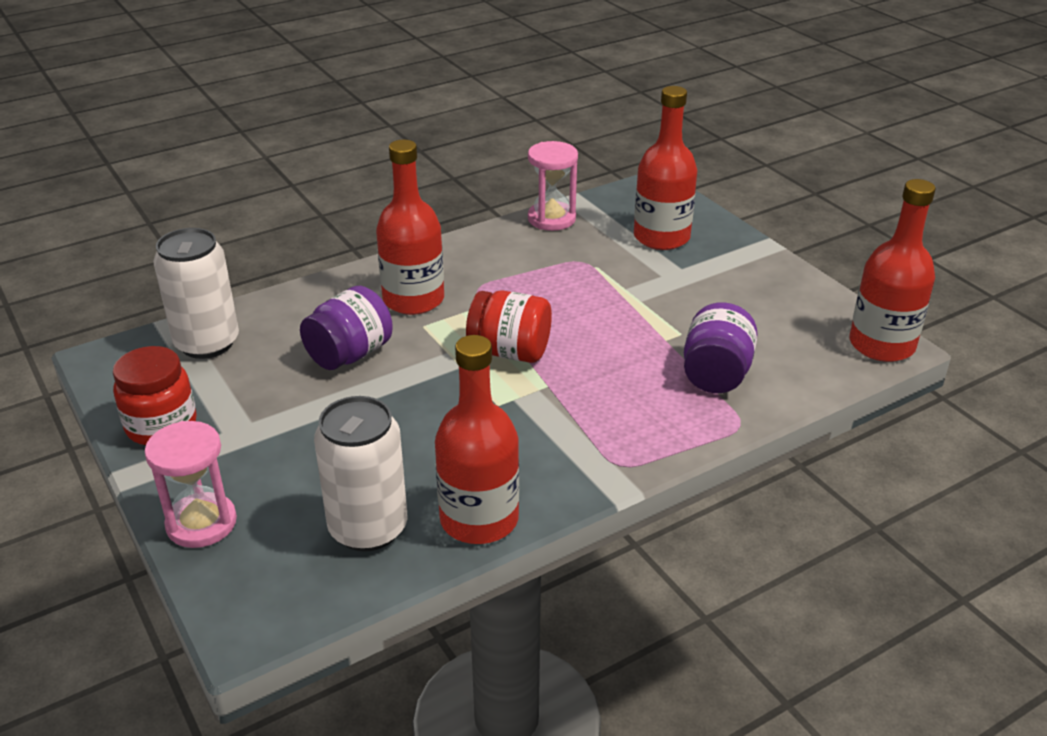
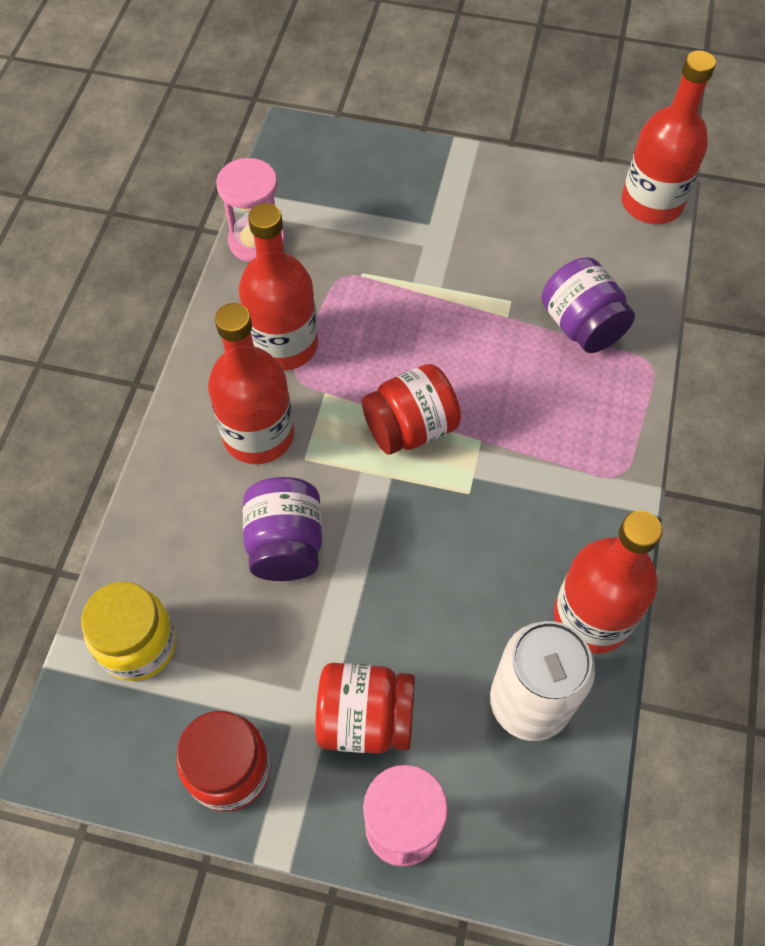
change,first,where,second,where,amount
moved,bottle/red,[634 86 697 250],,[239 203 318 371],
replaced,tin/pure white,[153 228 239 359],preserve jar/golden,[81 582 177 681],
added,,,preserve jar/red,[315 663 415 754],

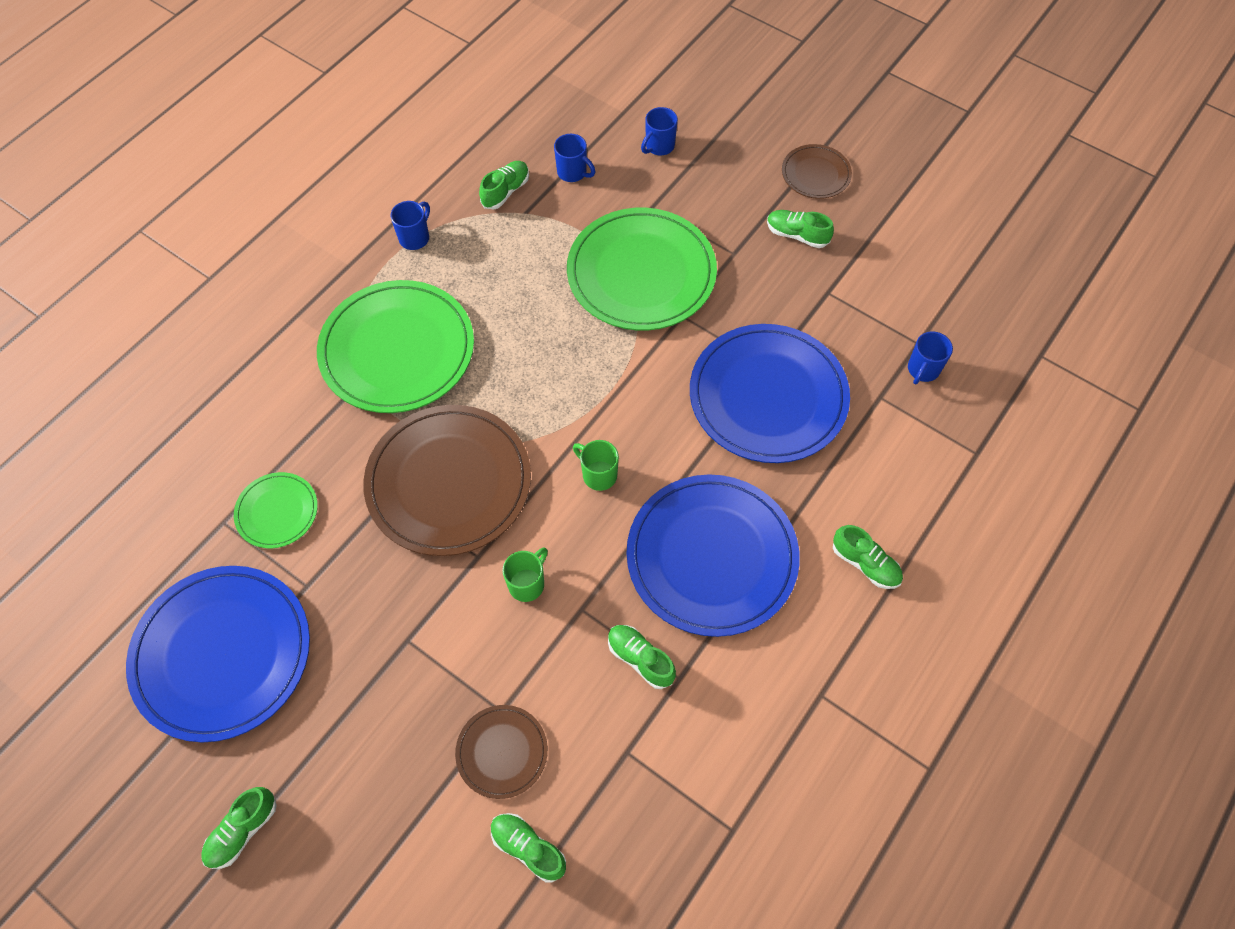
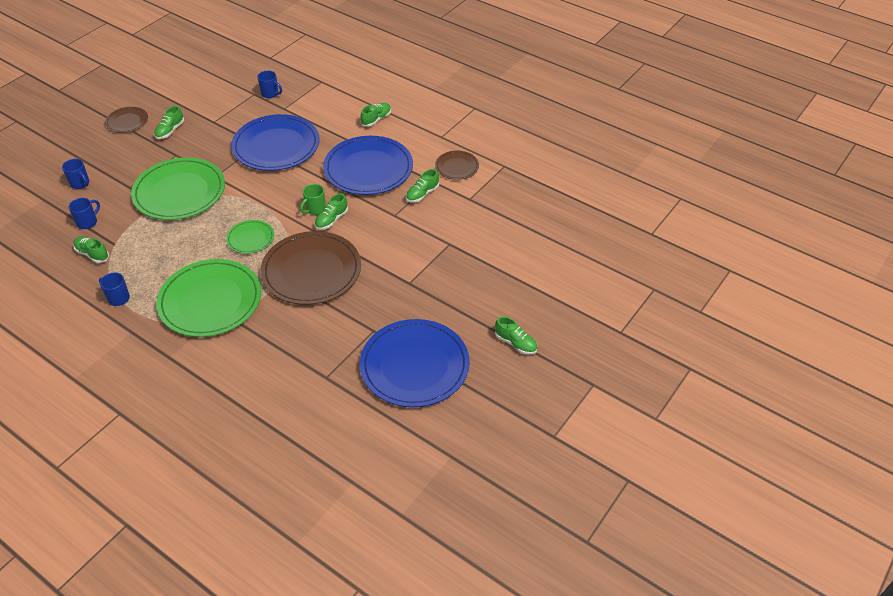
change,first,where,second,where,amount
moved,dinner plate/emerald,[234 472 318 548],,[226 220 274 254],
removed,coffee mug/emerald,[503 547 548 602],,,
moved,dinner plate/russet,[455 705 548 799],,[435 151 479 180],
moved,lace-up shoe/emerald,[491 813 566 882],,[315 193 348 230],

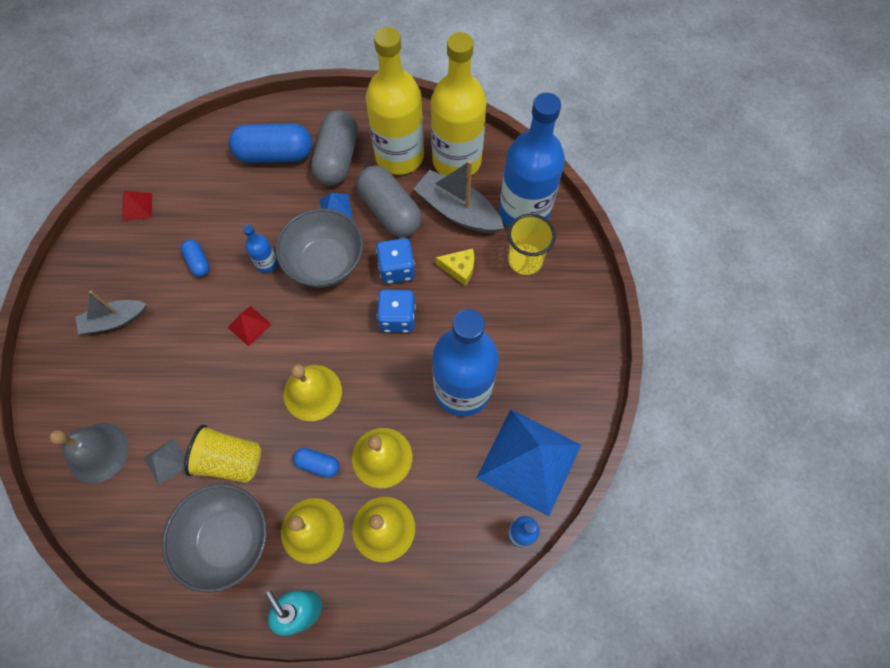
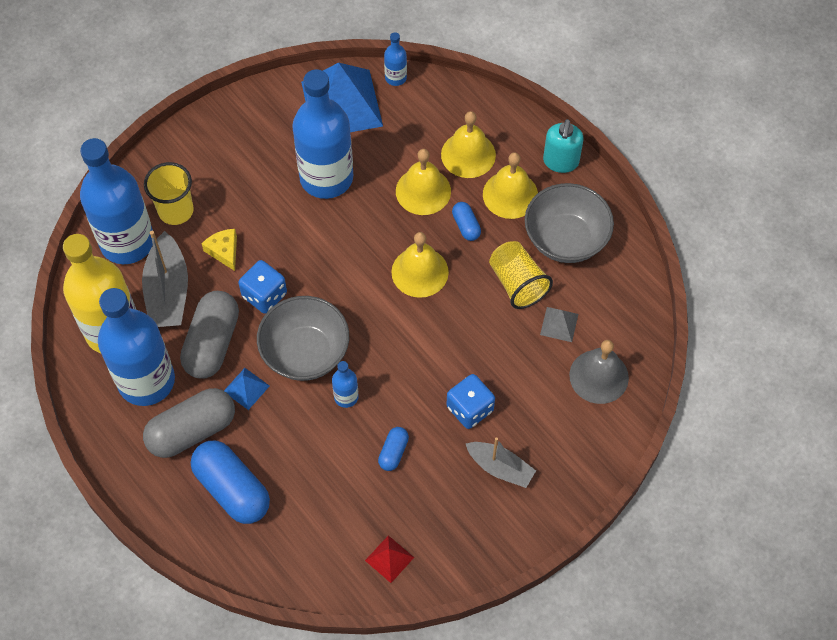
change,first,where,second,where,amount
recoloured,bottle/golden,[365 27 424 175],bottle/cobalt,[98 288 175 406],
moved,die/cobalt,[377 290 416 333],,[447 374 495 429],
removed,solid pyramid/red,[227 306 272 346],,,

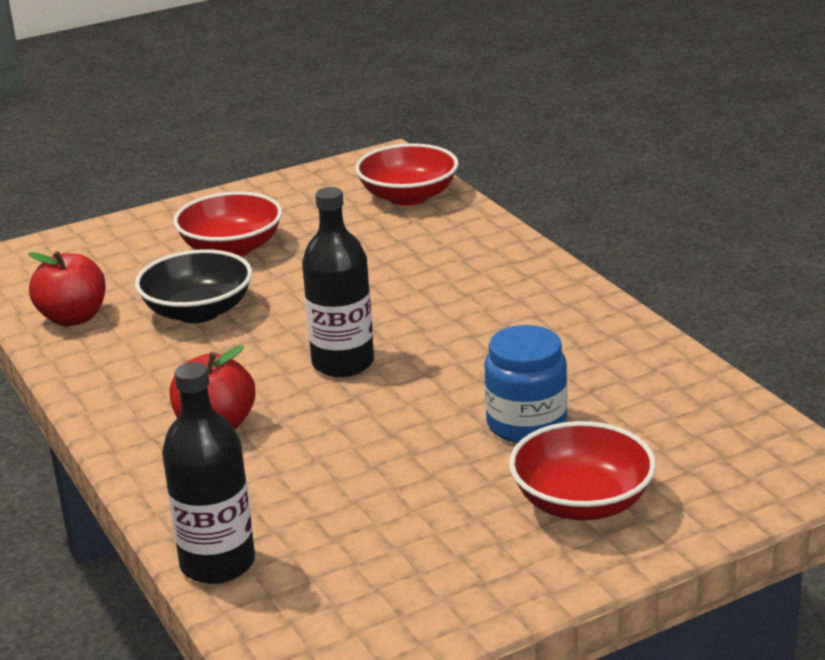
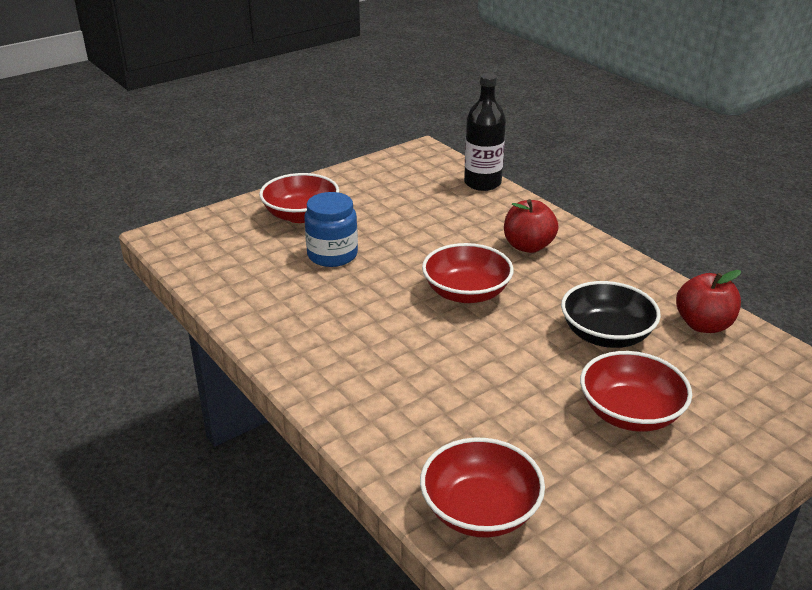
change,first,where,second,where,amount
replaced,bottle/jet-black,[302 187 374 377],serving bowl/red,[422 243 514 303],

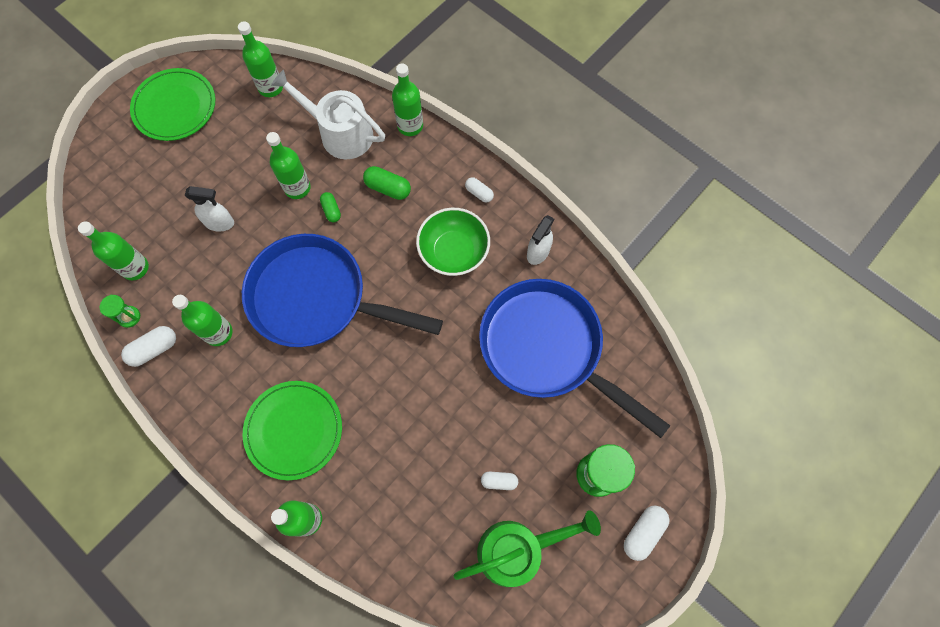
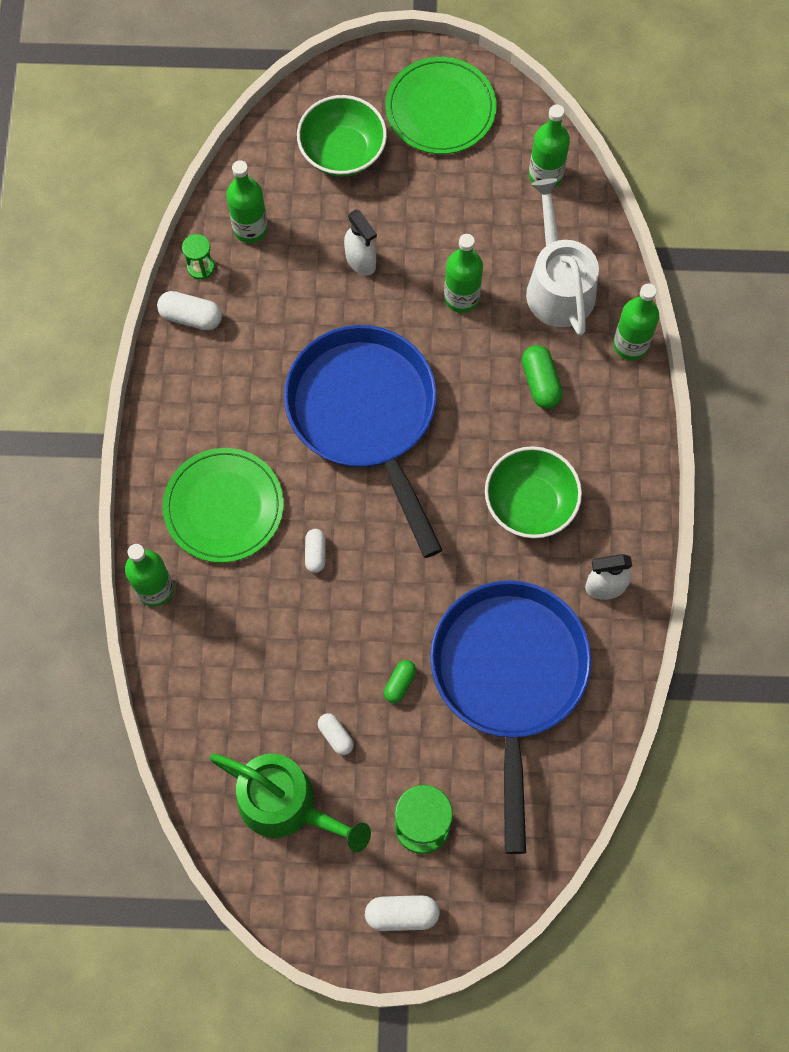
change,first,where,second,where,amount
moved,pill/pure white,[465 177 494 203],,[305 529 326 573],
moved,pill/emerald,[320 192 341 222],,[384 660 416 703],
removed,bottle/emerald,[172 295 233 346],,,
added,,,serving bowl/emerald,[297 95 387 177],

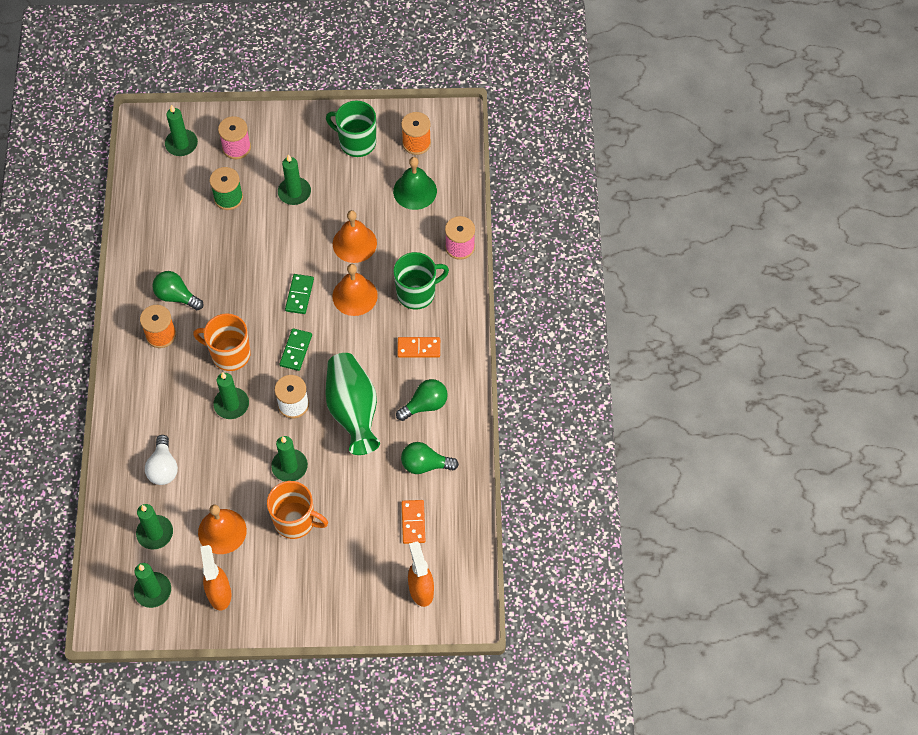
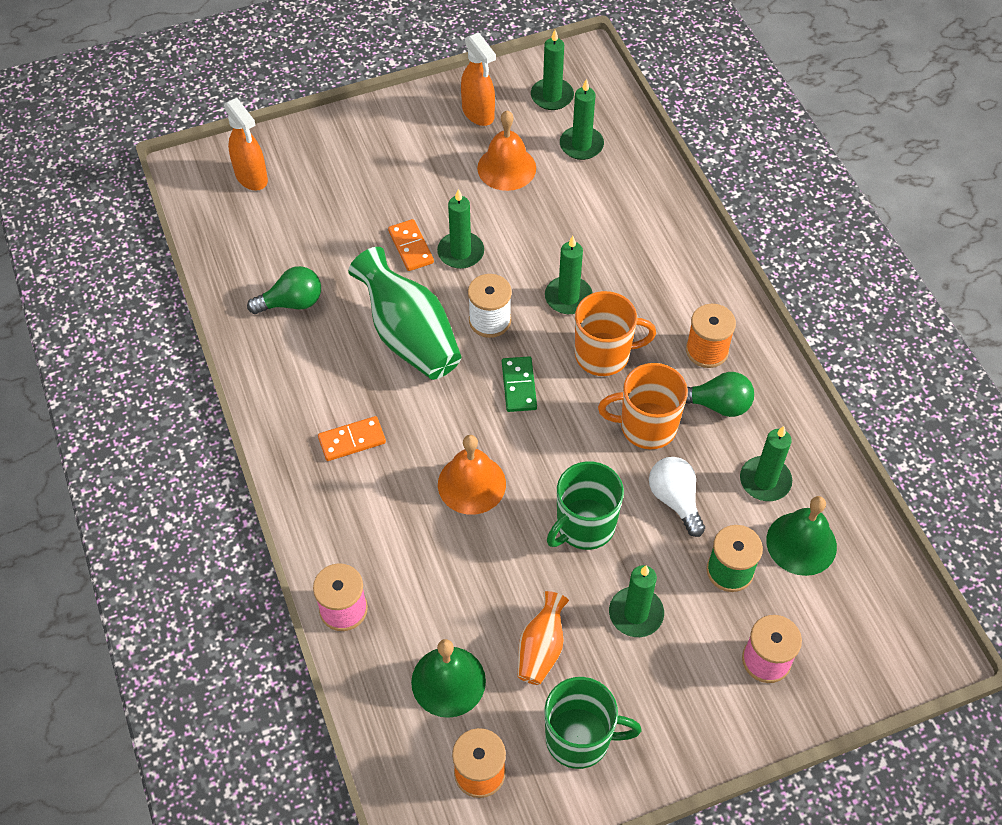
change,first,where,second,where,amount
moved,candle/emerald,[165 105 198 156],,[740 426 792 501],
removed,school bell/orange,[333 210 377 263],,,
moved,coffee mug/emerald,[393 252 449 310],,[547 461 624 550],
removed,domino/emerald,[285 274 314 314],,,
removed,bulb/emerald,[396 379 448 421],,,
moved,bulb/pure white,[145 435 178 485],,[649 457 705 537],
moved,coffee mug/orange,[267 481 328 539],,[598 363 688 449],
moved,domino/orange,[402 500 425 544],,[388 219 434 271],
added,,,school bell/emerald,[766 496 837 576],
added,,,tall vase/orange,[518 591 569 685],

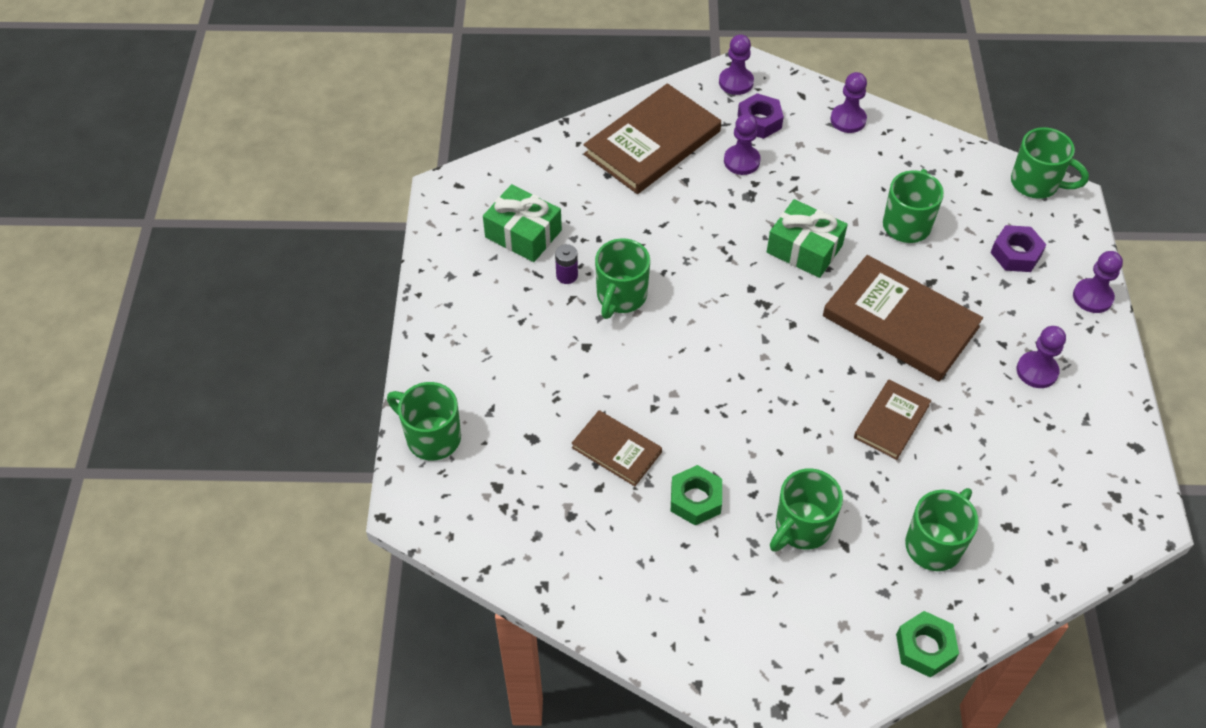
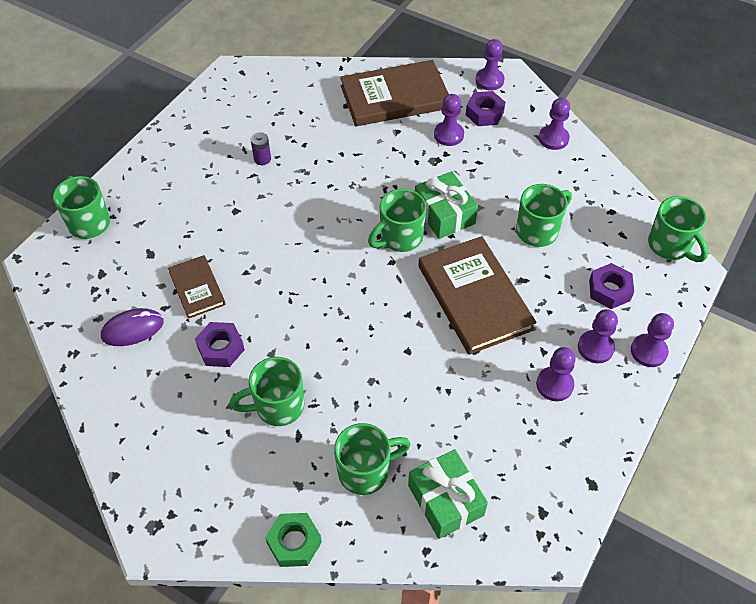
change,first,where,second,where,amount
moved,wrapped gift/emerald,[483 184 562 262],,[408 449 488 539],
moved,coffee mug/emerald,[595 239 650 319],,[368 189 426 252],
removed,hardback/russet,[854 380 931 460],,,
recoloured,nut/emerald,[671 465 722 525],nut/purple,[195 322 245 367],
added,,,PC mouse/purple,[101 308 164 346],
added,,,pawn/purple,[578 309 618 363],

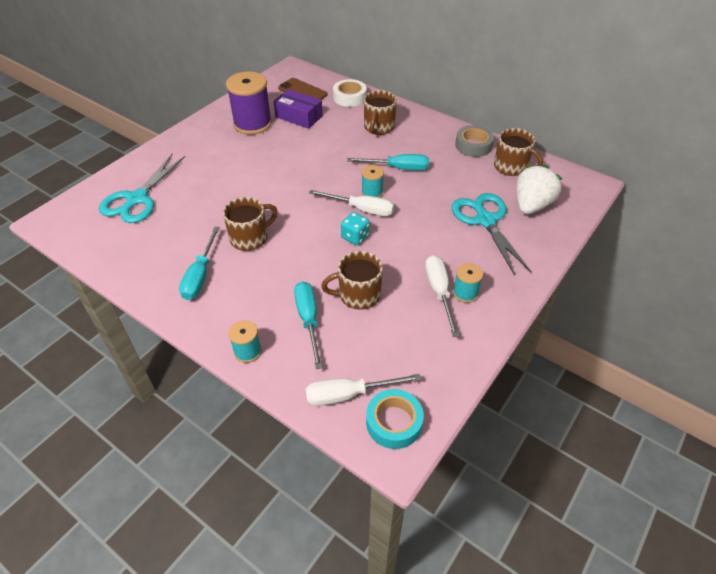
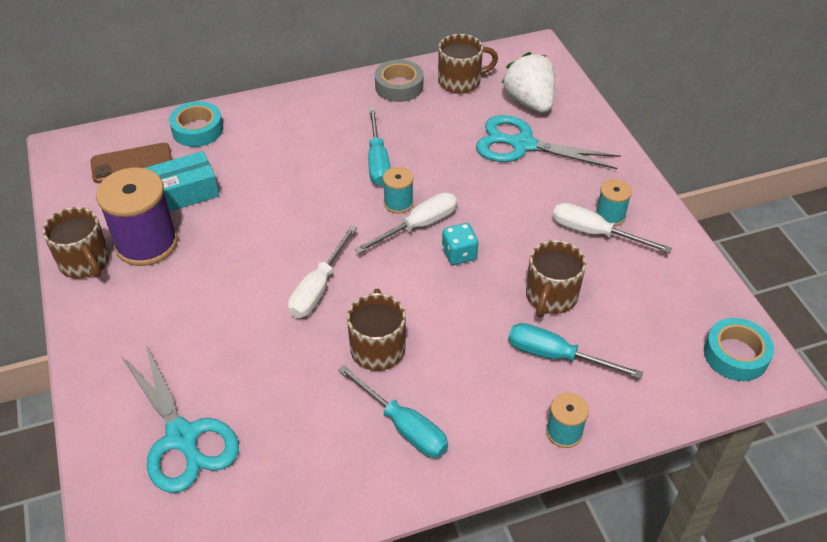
change,first,where,second,where,amount
recoloured,roll of tape/pure white,[333 79 367 107],roll of tape/teal,[169 101 223 147],
recoloured,parcel/purple,[274 89 323 129],parcel/teal,[145 151 219 212],
moved,coffee mug/russet,[364 90 397 135],,[42 207 110 279],
turned,hand screwdriver/teal,[347 154 429 170],,[368 108 390 186],135 degrees clockwise
moved,hand screwdriver/pure white,[306 374 421 406],,[288 226 357 318],

